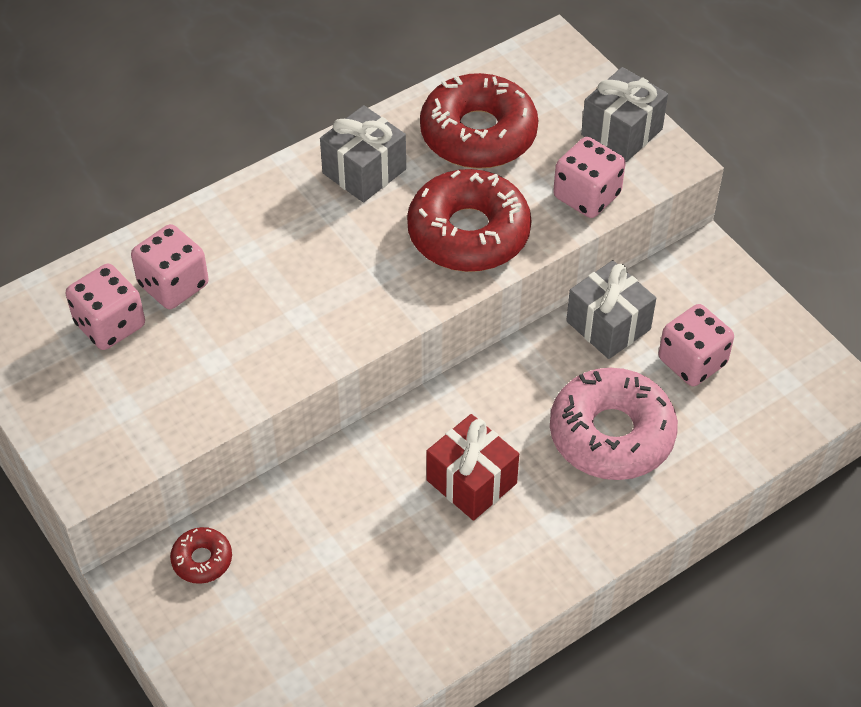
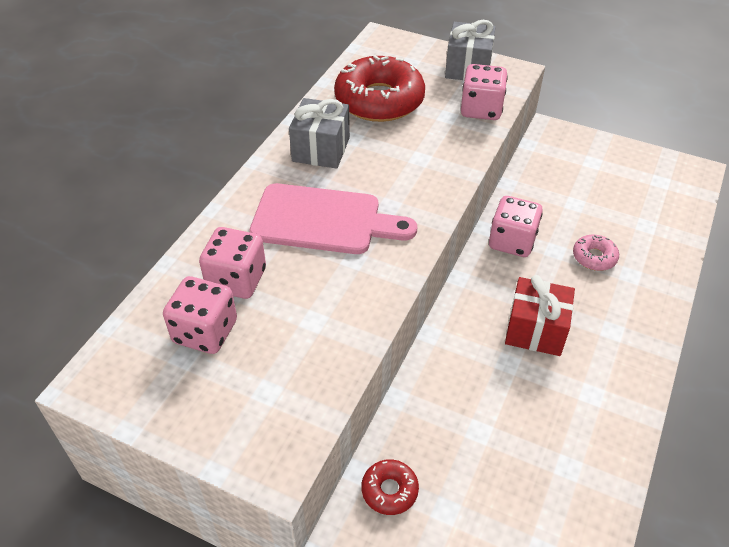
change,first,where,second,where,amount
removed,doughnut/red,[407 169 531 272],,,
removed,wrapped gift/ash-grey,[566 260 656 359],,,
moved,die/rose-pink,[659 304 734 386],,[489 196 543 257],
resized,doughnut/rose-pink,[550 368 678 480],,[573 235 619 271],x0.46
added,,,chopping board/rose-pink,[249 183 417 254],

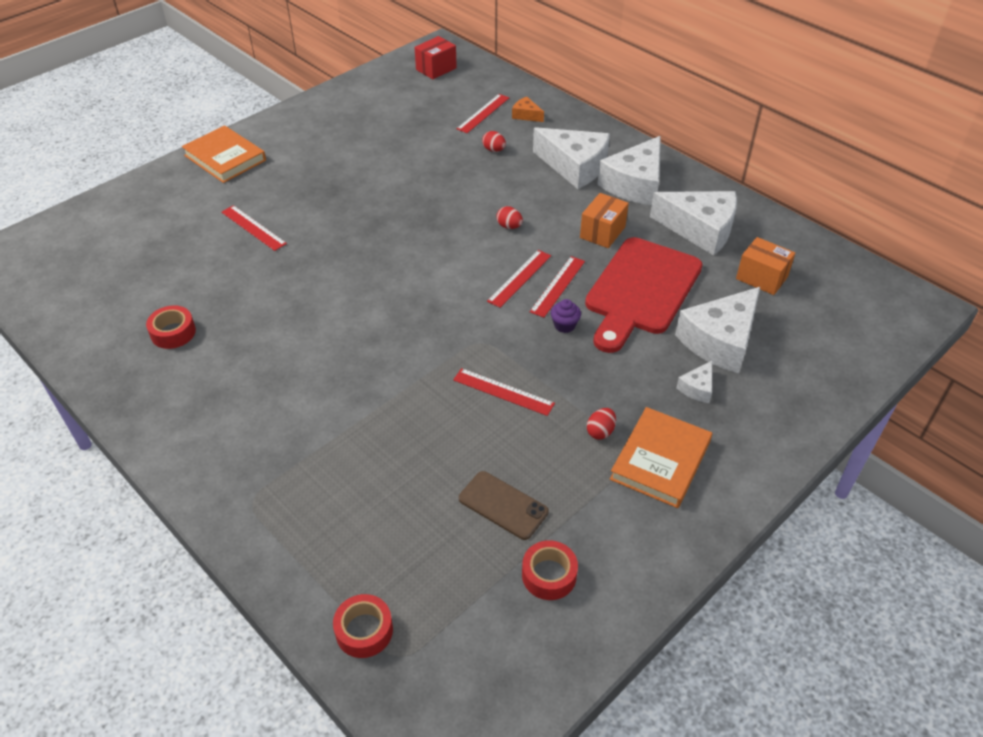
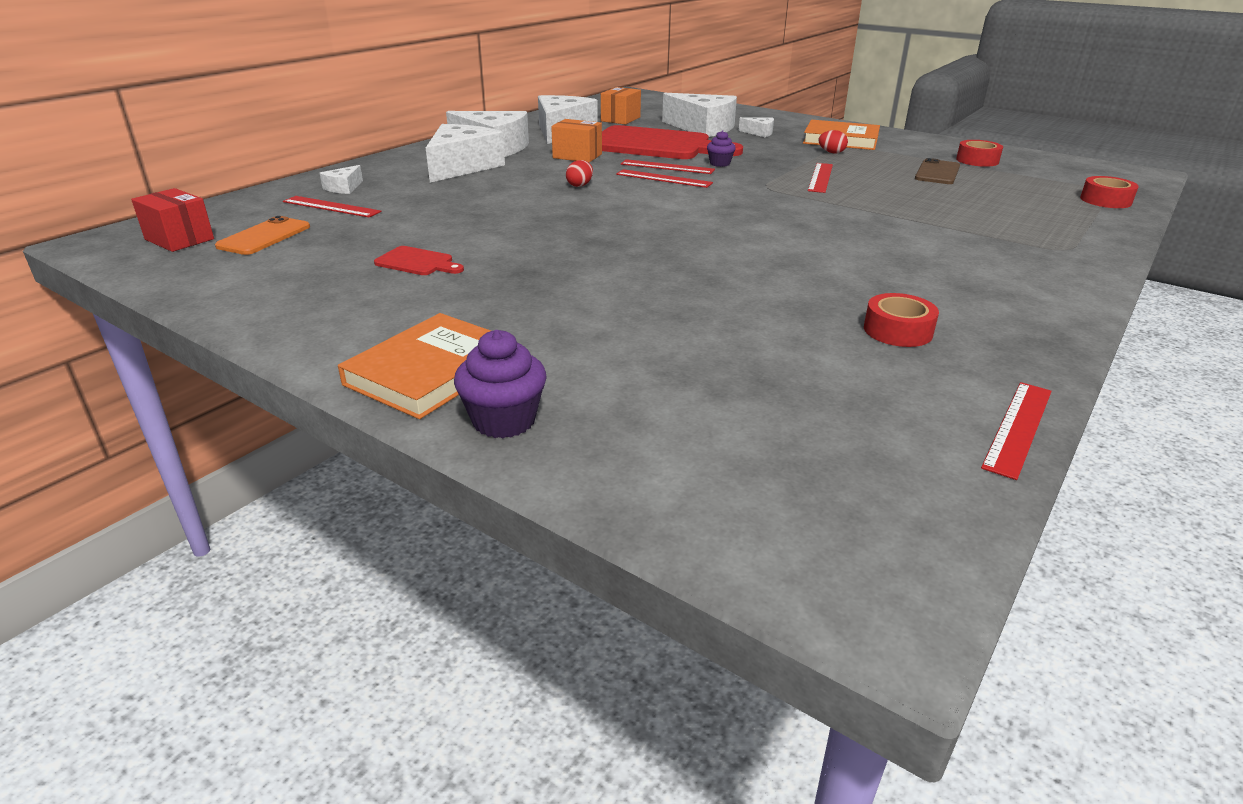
change,first,where,second,where,amount
recoloured,cheese/orange,[512 97 544 122],cheese/pure white,[320 165 363 194],
removed,egg/red,[482 131 506 152],,,
moved,measuring stick/red,[221 205 287 251],,[981 382 1052 480],
added,,,mobile phone/orange,[215 216 310 255],
added,,,chopping board/red,[374 246 464 275],
added,,,muffin/purple,[454 330 547 438],

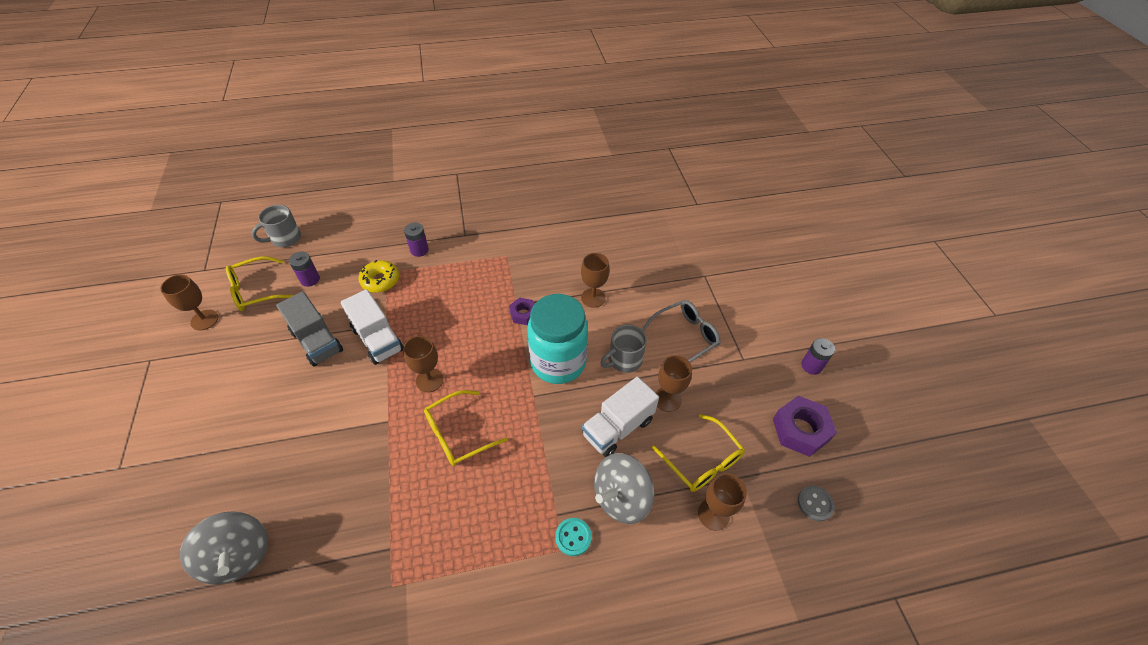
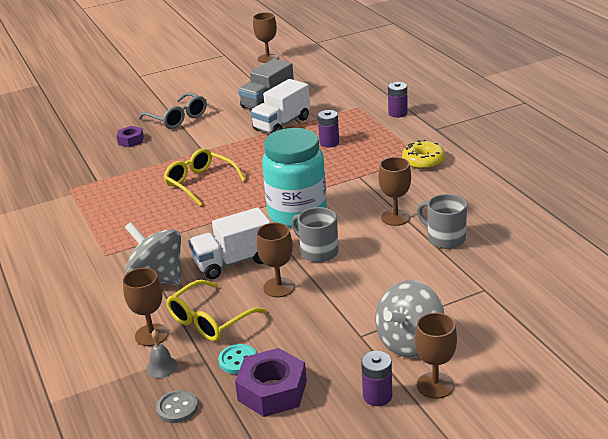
change,first,where,second,where,amount
moved,coffee mug/ash-grey,[251 205 301 247],,[417 194 467 249],
moved,power cell/purple,[289 252 320 287],,[318 110 339 147],
removed,eyeglasses/golden,[226 256 294 311],,,
moved,doughnut/golden,[359 260 399 293],,[402 140 445 169],
moved,nut/purple,[509 297 534 325],,[116 126 144 147],
moved,eyeglasses/ash-grey,[642 300 721 362],,[138 92 207 129],
moved,chalice/russet,[403 336 444 392],,[415 312 457 399],
turned,truck/pure white,[582 377 659 457],,[189 207 271 279],60 degrees counterclockwise
moved,whirligig/ash-grey,[180 511 268 584],,[375 280 444 357],
moved,shirt button/teal,[555 518 592 556],,[218 344 257 374],
added,,,school bell/ash-grey,[146 330 178 378],

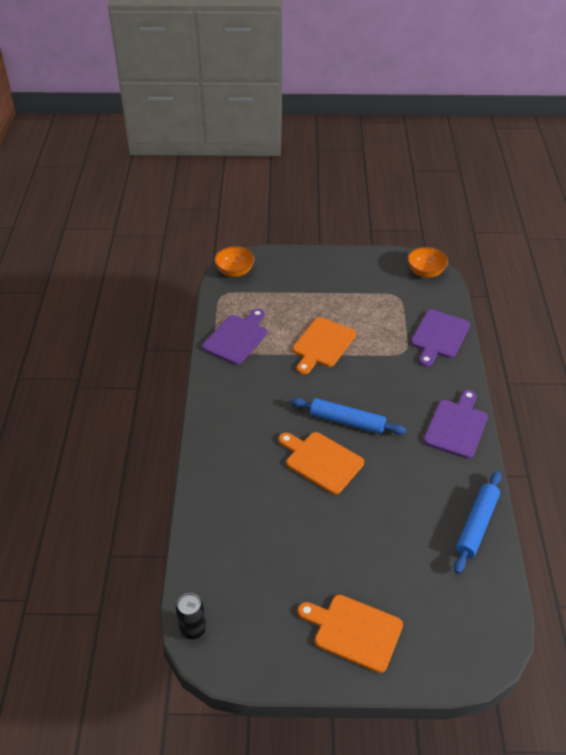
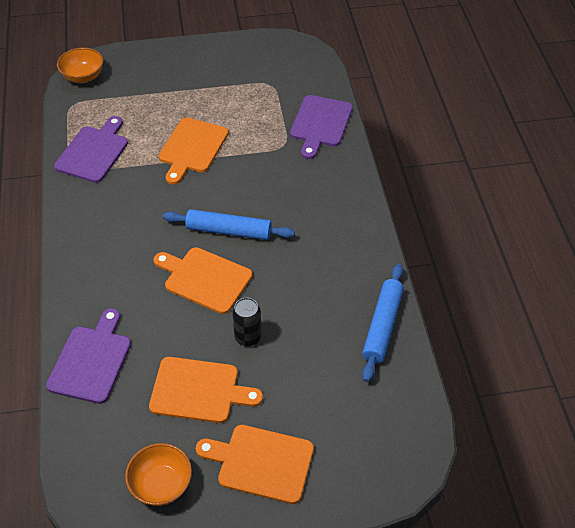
change,first,where,second,where,amount
moved,serving bowl/orange,[408 247 448 278],,[125 443 192 506],
moved,chopping board/purple,[424 390 488 459],,[46 308 131 404],
moved,tin/jet-black,[176 593 206 639],,[232 298 262 346],
added,,,chopping board/orange,[149 357 263 423],

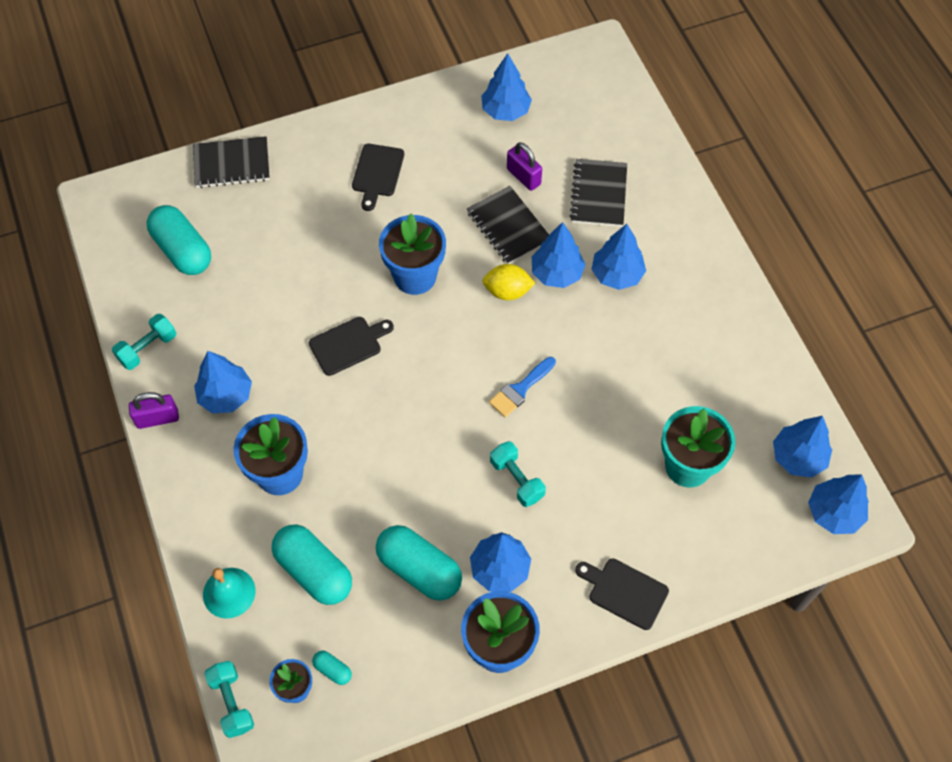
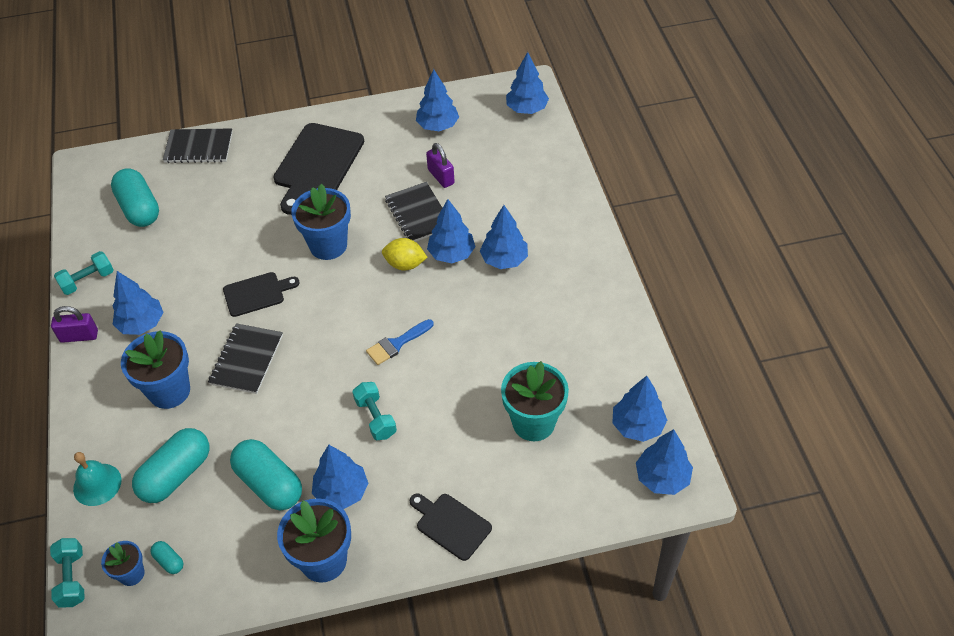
change,first,where,second,where,amount
resized,chopping board/jet-black,[352 144 404 211],,[273 123 364 215],x1.78
moved,notebook/jet-black,[569 159 627 227],,[208 323 283 394],
turned,pill/teal,[272 525 352 605],,[132 428 209 503],75 degrees clockwise
added,,,fir tree/cobalt,[506 52 549 114],

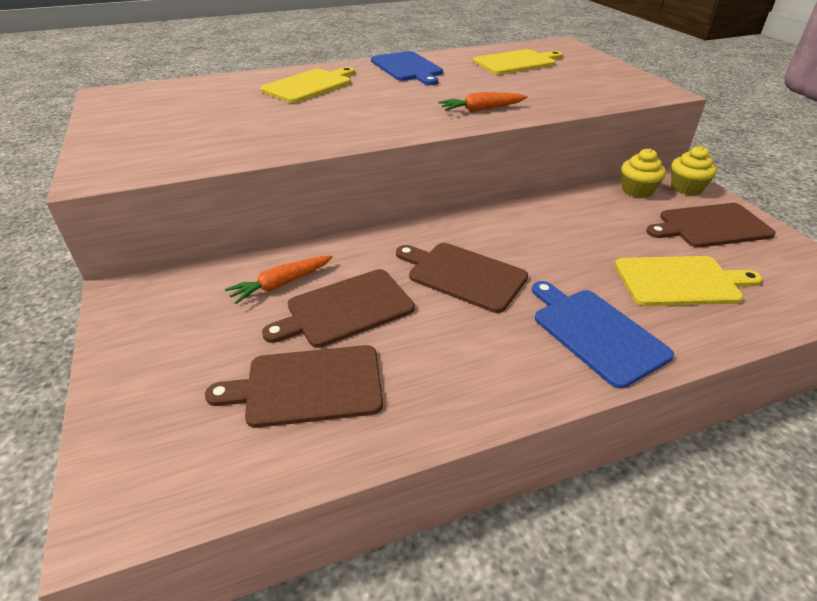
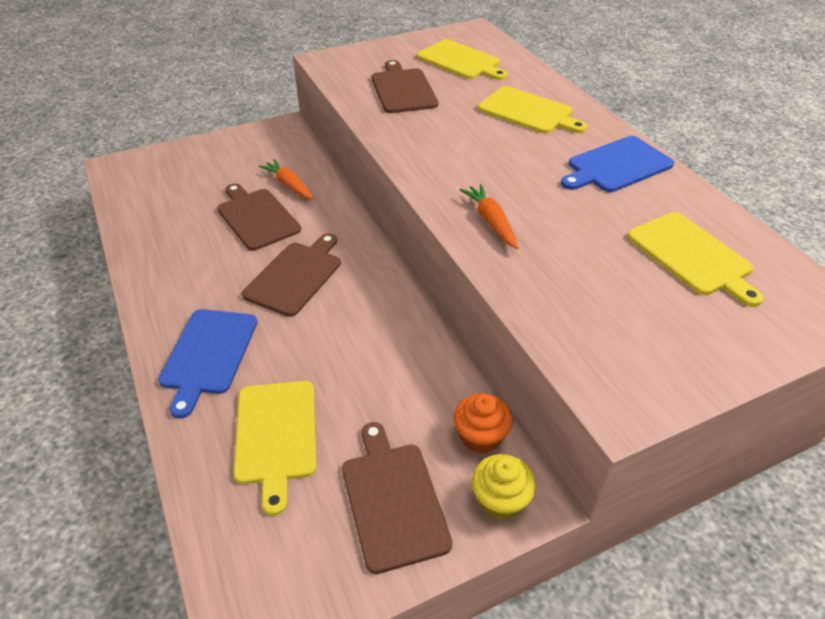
change,first,where,second,where,amount
recoloured,muffin/golden,[621 148 666 198],muffin/orange,[454 393 513 454],
turned,chopping board/cobalt,[532 281 674 389],,[158 309 257 419],135 degrees clockwise
moved,chopping board/russet,[205 345 383 428],,[372 60 438 113],
added,,,chopping board/golden,[417 39 508 80],

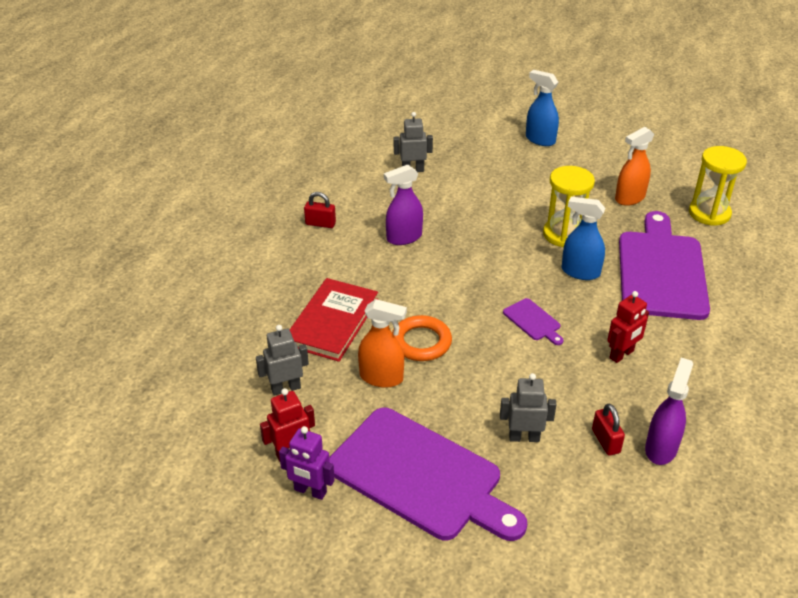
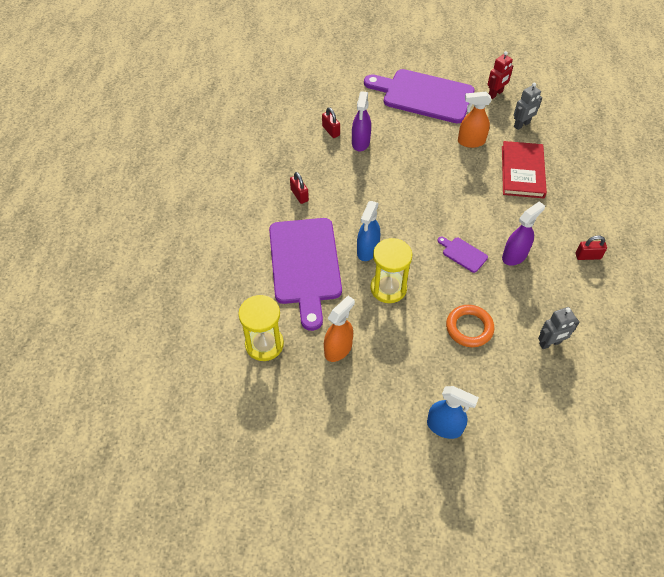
change,first,where,second,where,amount
turned,spray cleaner/cobalt,[561 197 605 280],,[357 201 380 261],105 degrees clockwise
removed,robot figure/red,[607 291 649 363],,,
moved,chopping board/purple,[503 298 564 345],,[438 237 488 273],
moved,torus/orange,[392 315 452 361],,[446 305 494 347],
moved,spray cleaner/purple,[645 358 693 465],,[352 91 371 151],
removed,robot figure/ash-grey,[500 373 557 442],,,
removed,robot figure/purple,[279 426 335 500],,,
added,,,lock/red,[290 172 309 204],

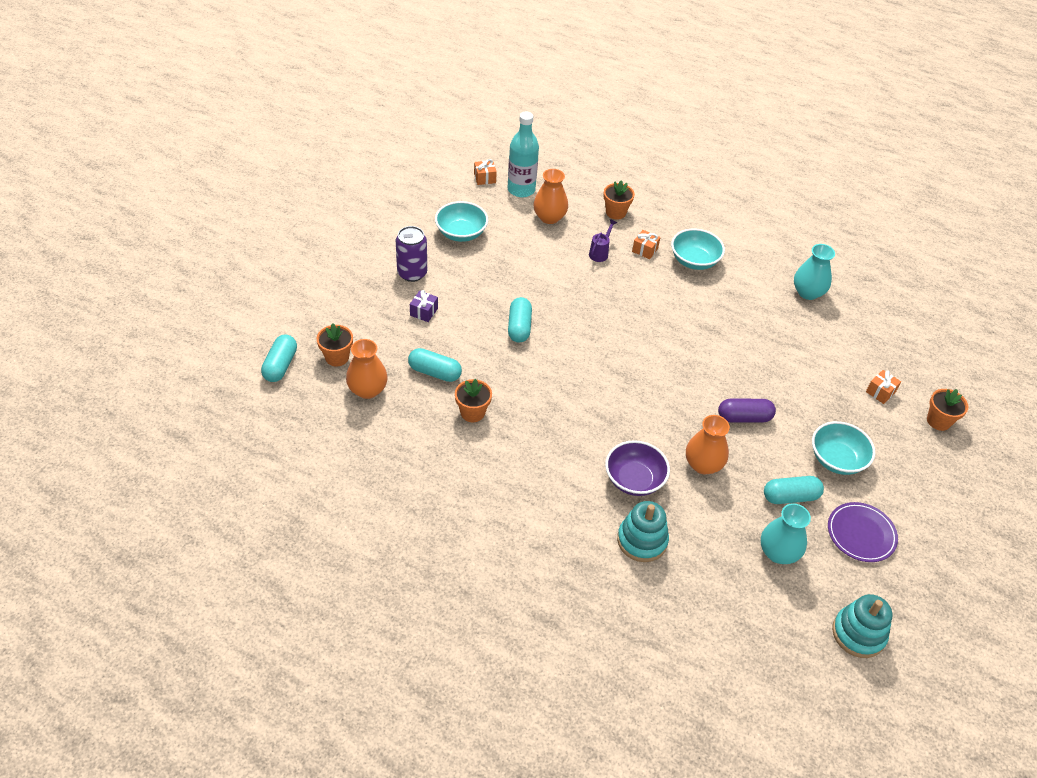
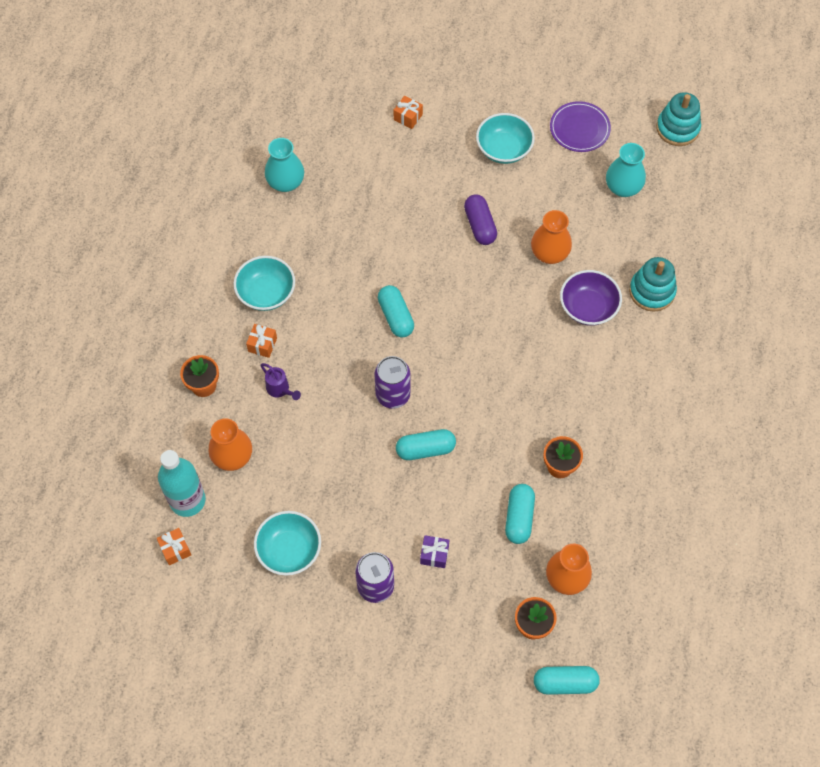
change,first,where,second,where,amount
turned,sprinkling can/purple,[589 219 617 262],,[260 363 301 400],150 degrees counterclockwise
removed,flower pot/orange,[927 389 968 431],,,
moved,pill/teal,[764 476 824 504],,[378 285 414 338],
added,,,tin/purple,[374 356 410 409],

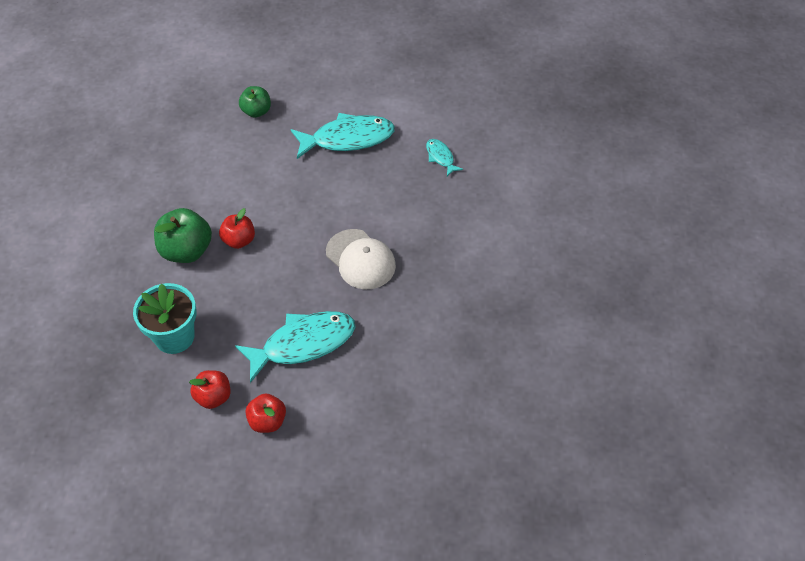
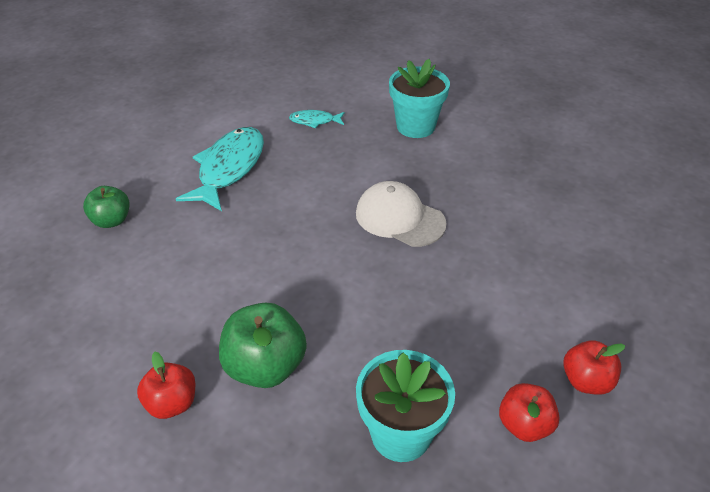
change,first,where,second,where,amount
moved,apple fruit/red,[219 208 255 249],,[137 352 195 419],
turned,cap/pure white,[326 229 396 289],,[356 181 447 247],135 degrees counterclockwise
removed,fish figure/teal,[235 311 355 383],,,
added,,,flower pot/teal,[389 59 450 138],

